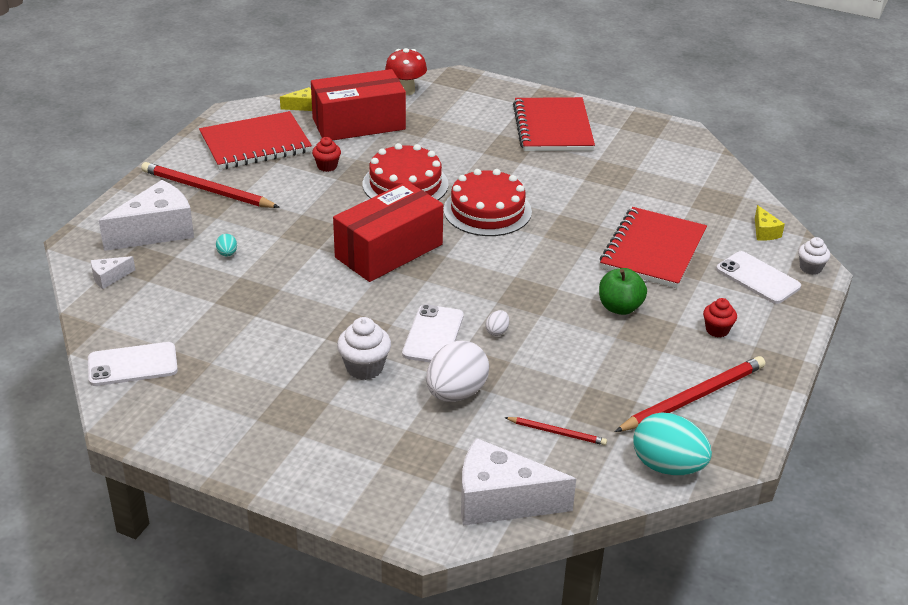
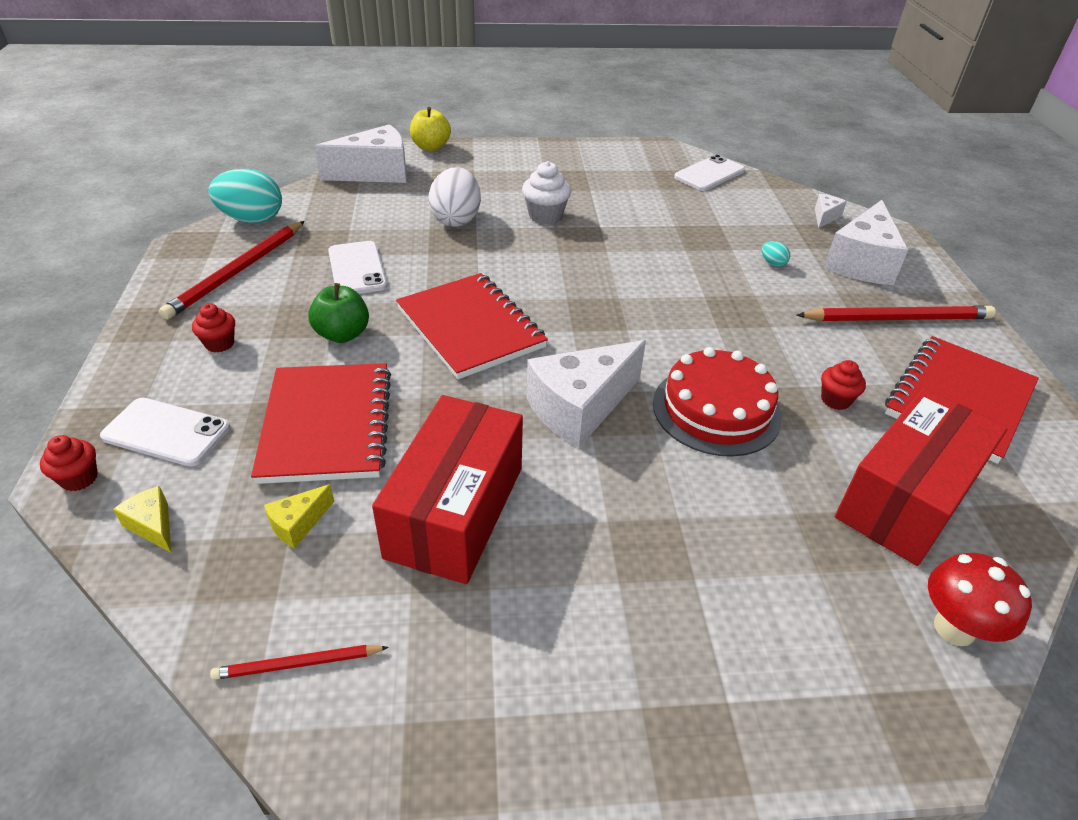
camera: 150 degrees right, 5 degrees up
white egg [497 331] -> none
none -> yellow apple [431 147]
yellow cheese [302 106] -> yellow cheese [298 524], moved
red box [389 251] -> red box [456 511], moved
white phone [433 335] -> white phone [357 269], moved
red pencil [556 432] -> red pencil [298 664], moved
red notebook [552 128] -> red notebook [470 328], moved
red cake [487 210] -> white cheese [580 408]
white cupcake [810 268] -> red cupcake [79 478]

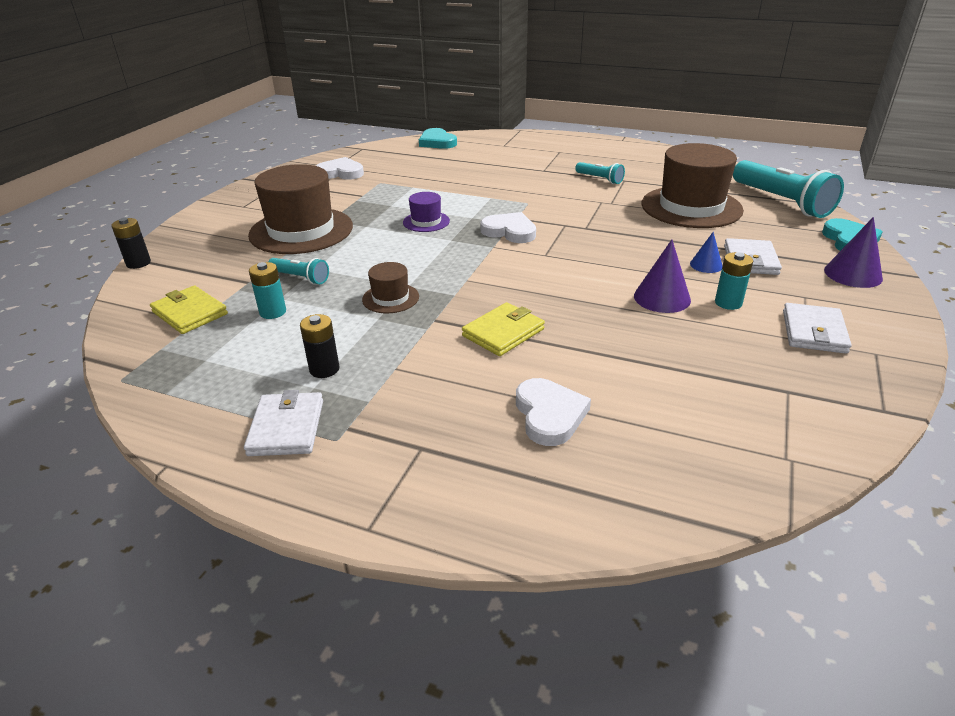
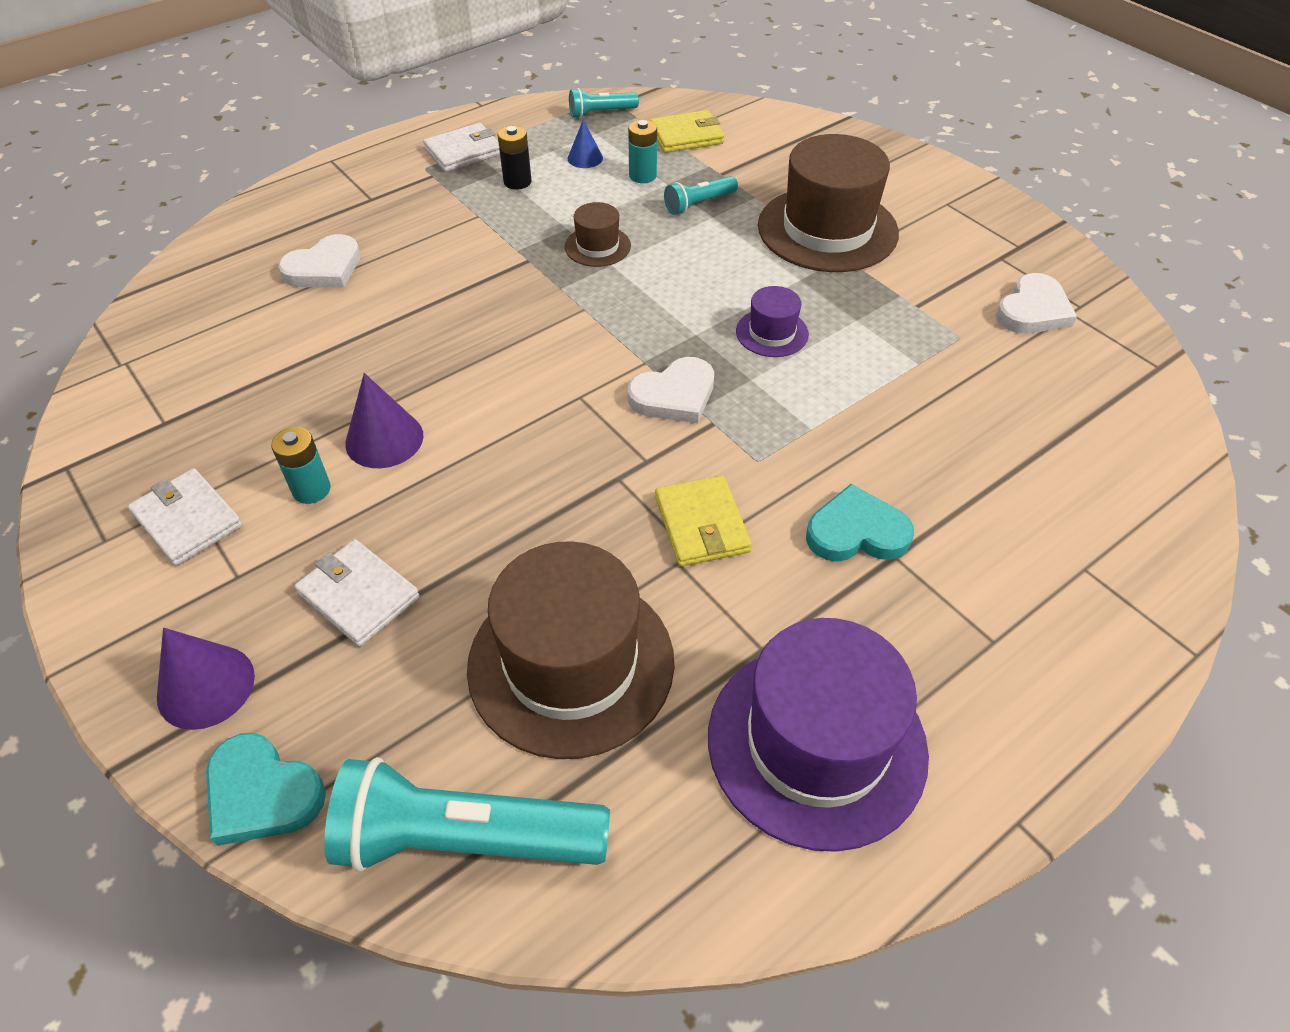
camera: 120 degrees right, 15 degrees up
black battery [138 263] -> none
none -> purple hat [816 743]
turquoise heart [437 142] -> turquoise heart [856 532], moved
yellow wallet [503 332] -> yellow wallet [702 524], moved
turquoise flashlight [600 179] -> turquoise flashlight [601 113], moved
blue cone [706 265] -> blue cone [585 158], moved
white wallet [286 428] -> white wallet [463 151], 60 degrees counterclockwise
white heart [549 415] -> white heart [324 268], 60 degrees counterclockwise

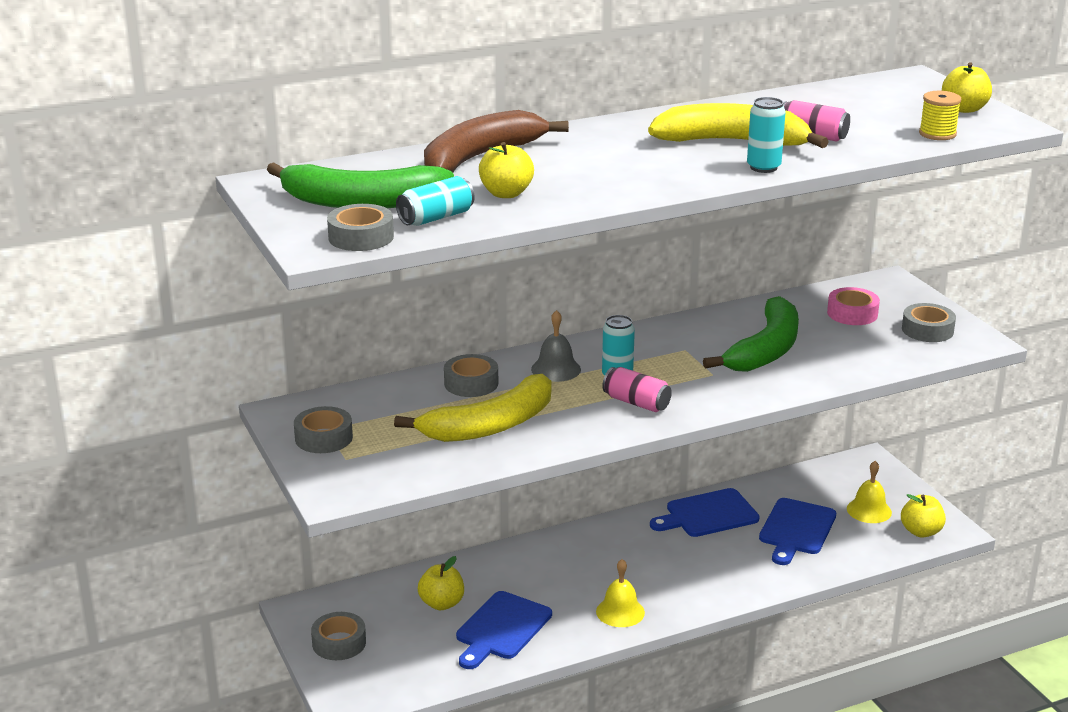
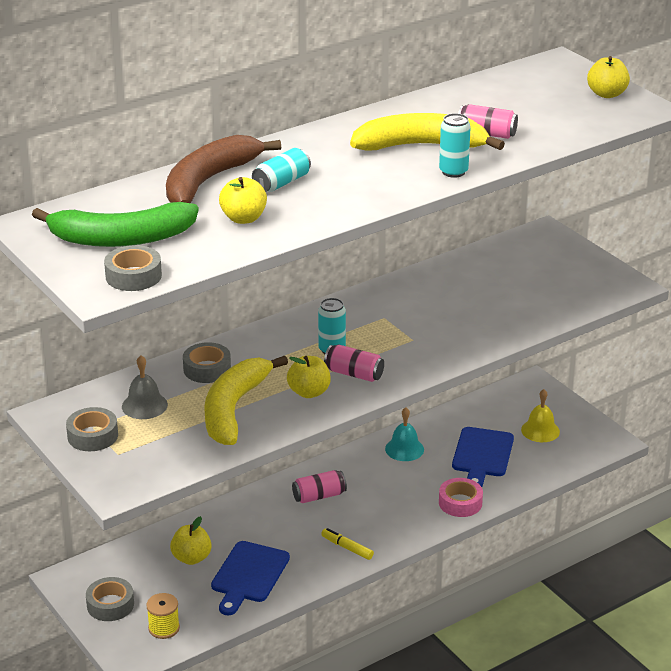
camera: 10 degrees left, 5 degrees up
green banana [765 350] -> none
grey tape [927 330] -> none
none -> pink can [319 496]
turquoise can [436 218] -> turquoise can [282 183], moved
grey bell [556 369] -> grey bell [144 405], moved
pink tape [852 313] -> pink tape [460 503], moved
yellow apple [921 531] -> yellow apple [309 392], moved
yellow spool [937 134] -> yellow spool [164 628], moved
yellow bell [620 612] -> yellow marker [347 548]
blue cutting board [708 514] -> turquoise bell [404 449]
yellow banana [490 425] -> yellow banana [234 409], 150 degrees clockwise

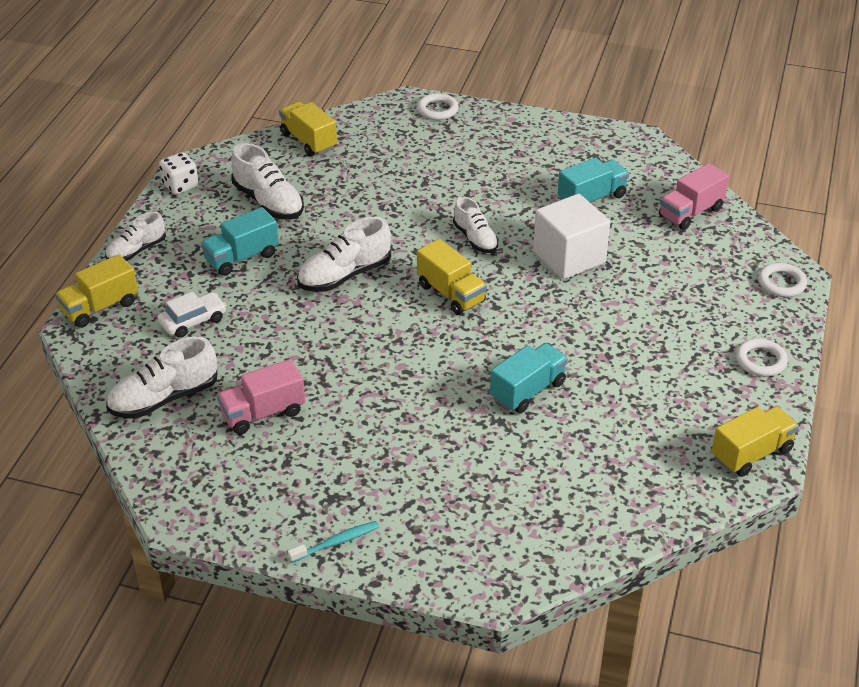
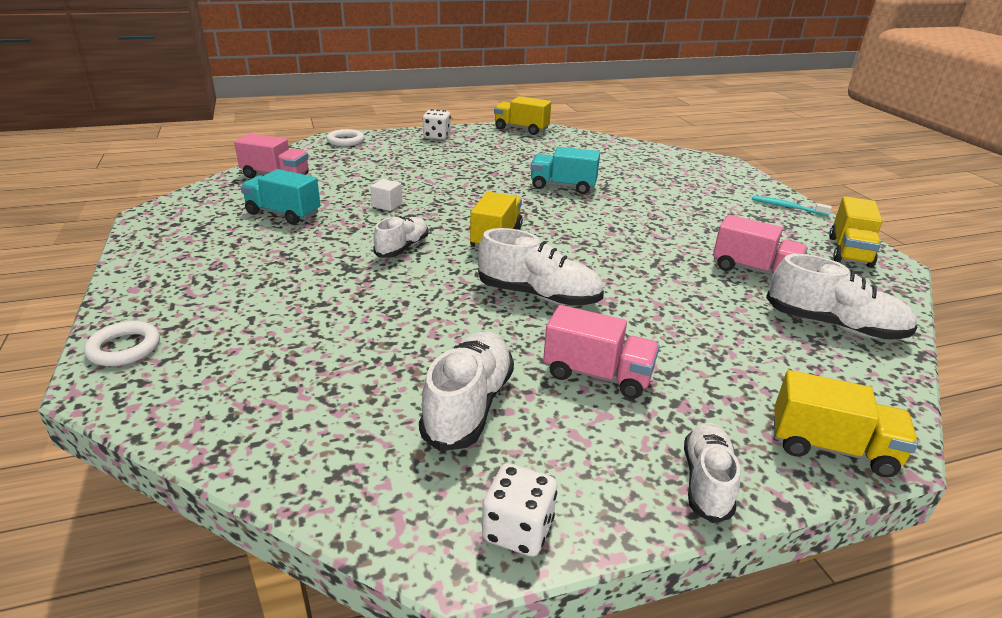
camera: 125 degrees left, 10 degrees down
white car [193 321] -> none
yellow truck [308 141] -> yellow truck [849 251], moved
white ring [760 361] -> white dice [437 136]
turquoise truck [241 257] -> pink truck [597 375]
white shoe [136 251] -> white shoe [707 481], 90 degrees counterclockwise
white cube [569 257] -> white cube [387 205], x0.43

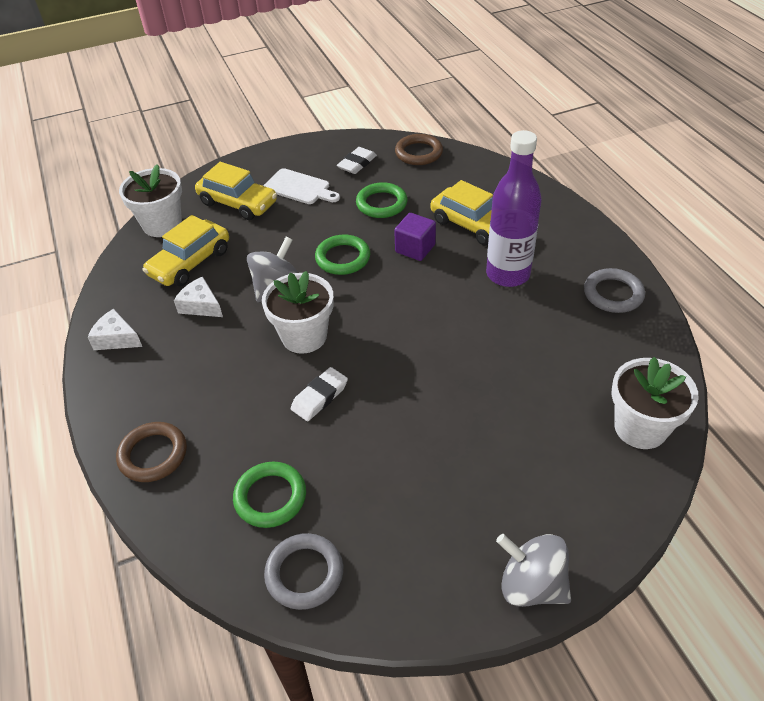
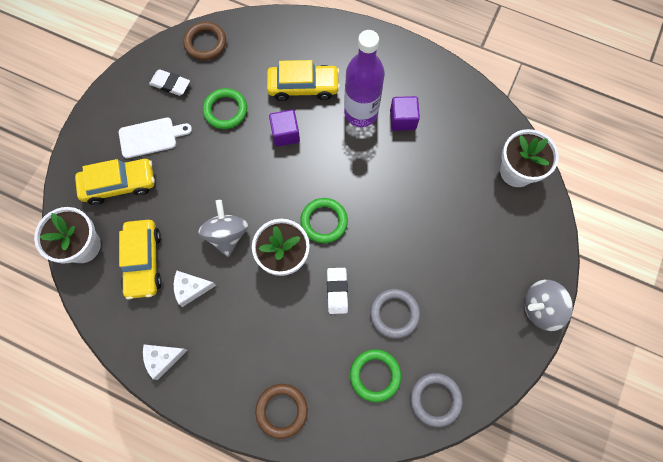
camera: 45 degrees left, 25 degrees up
none -> purple cube [402 119]
green ring [343 258] -> green ring [324 221], moved
grey ring [613 294] -> grey ring [394 314], moved
white eraser [357 164] -> white eraser [170 84], 60 degrees counterclockwise

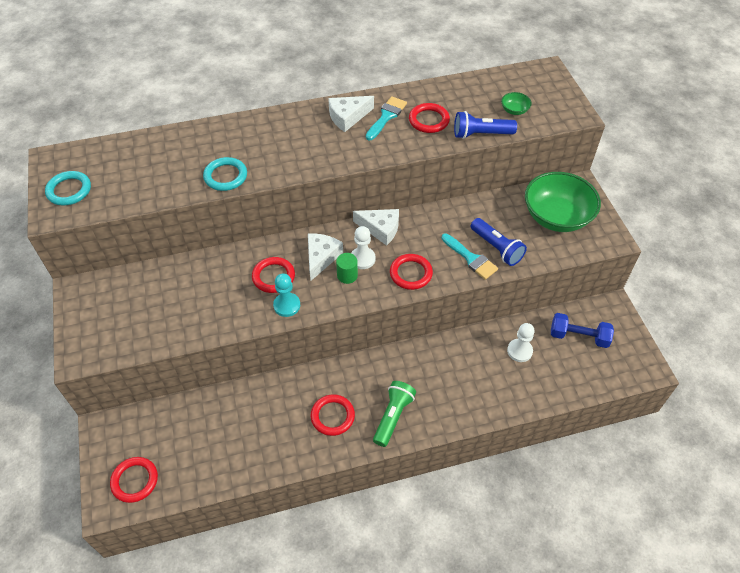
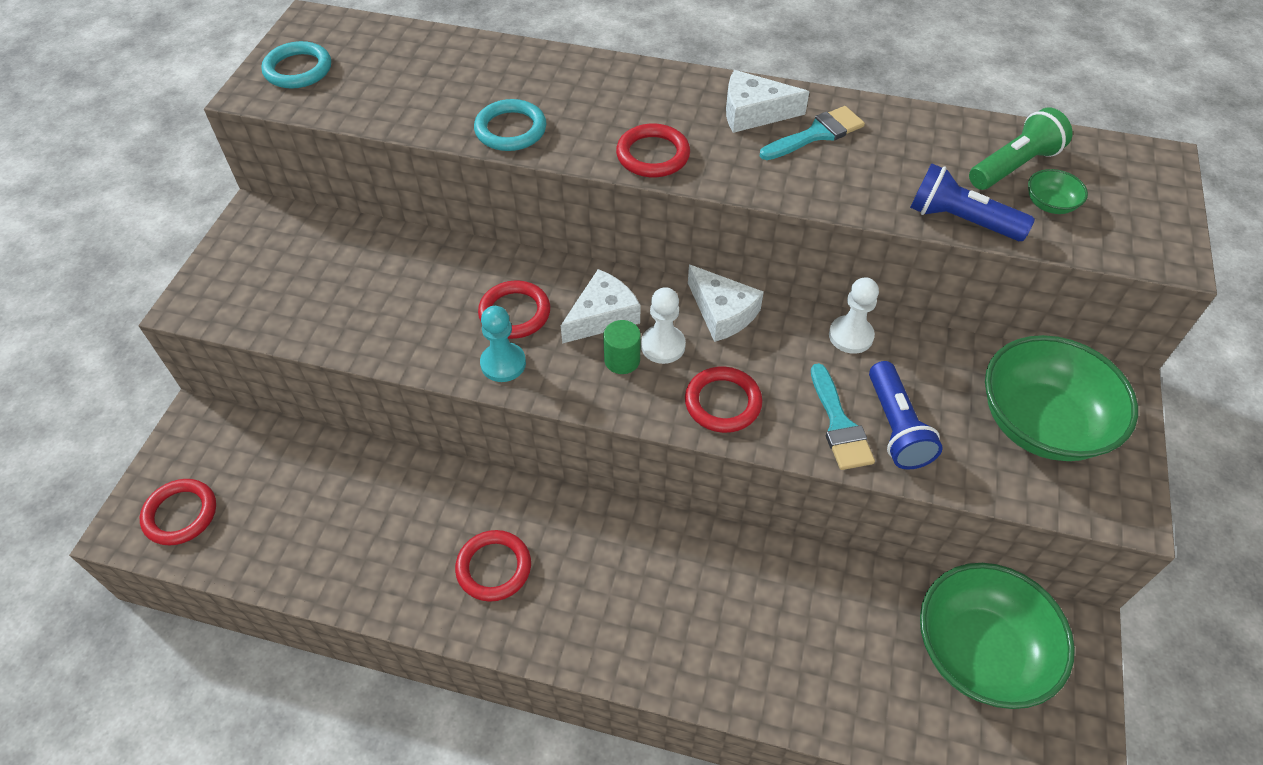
camera: 30 degrees right, 0 degrees up
green flashlight [393 416] -> green flashlight [1014 166], moved
red ring [429 120] -> red ring [653 155], moved
white pawn [519 351] -> white pawn [850 336], moved
blue dumbbell [578 336] -> green bowl [979 651]

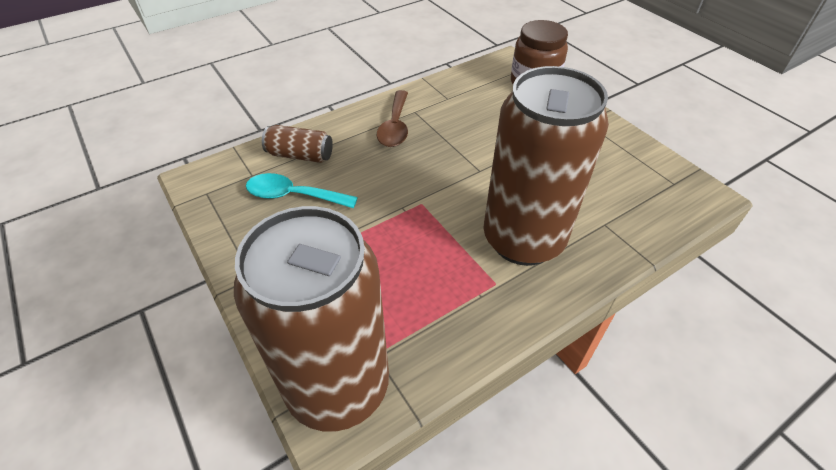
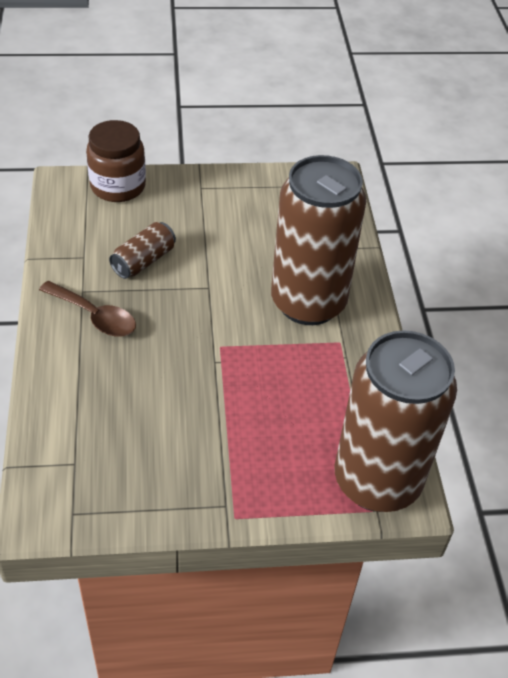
camera: 65 degrees left, 0 degrees up
turquoise spoon [294 195] -> none
brown can [300 155] -> brown can [143 261], moved

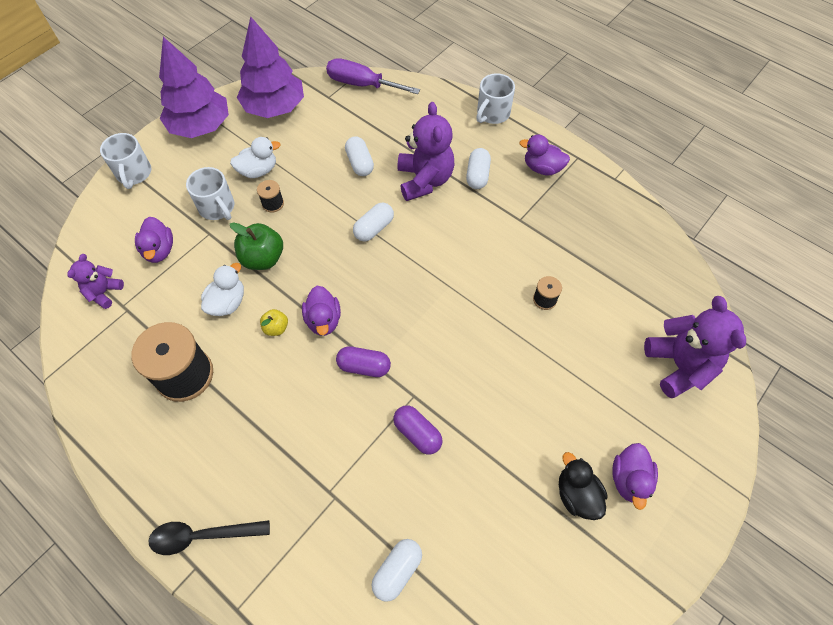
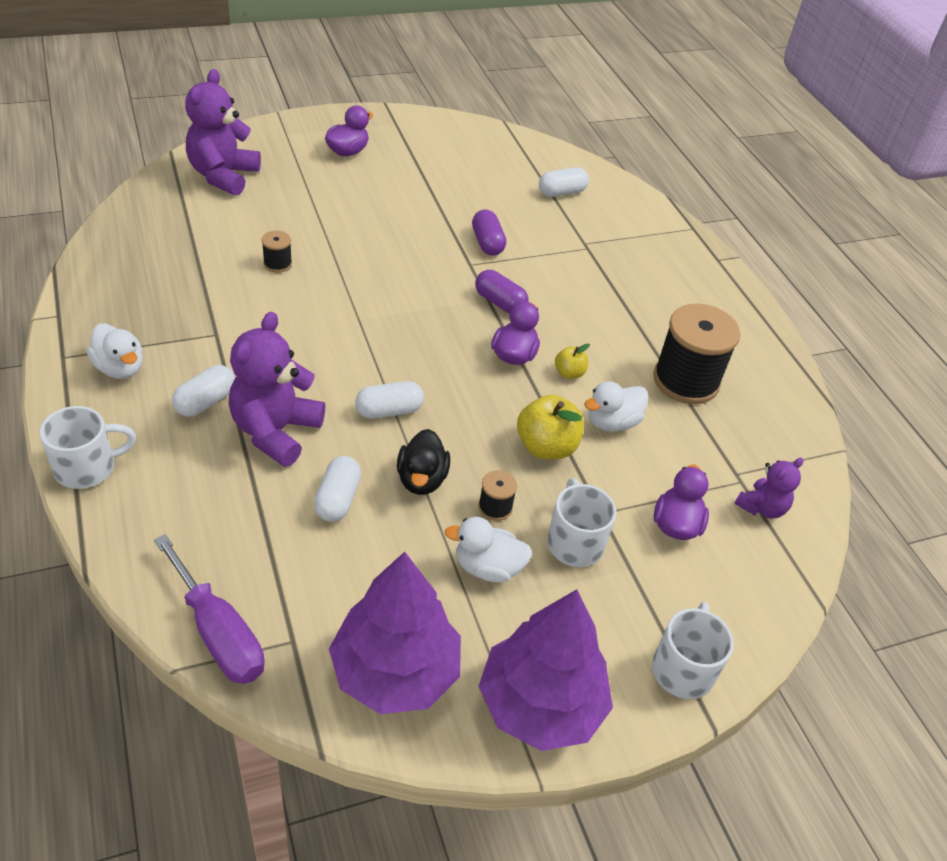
camera: 155 degrees left, 15 degrees down
black spoon [202 536] -> none
black duck [577 494] -> black duck [421 479], moved
green apple [263 258] -> yellow apple [546 447]
purple duck [542 168] -> white duck [120 368]

